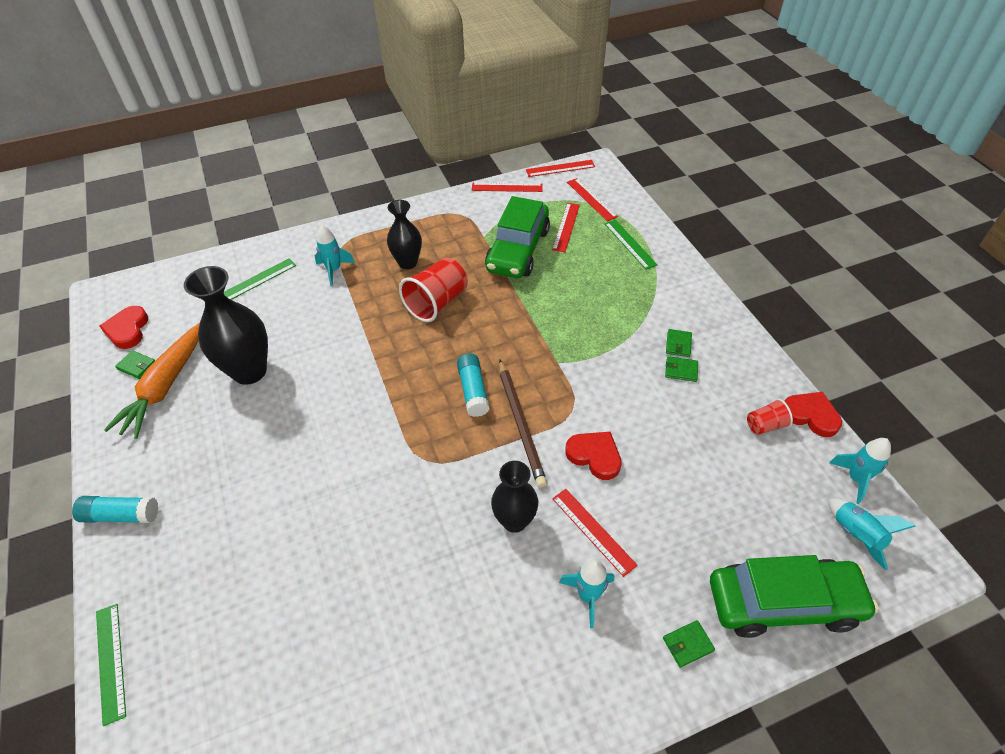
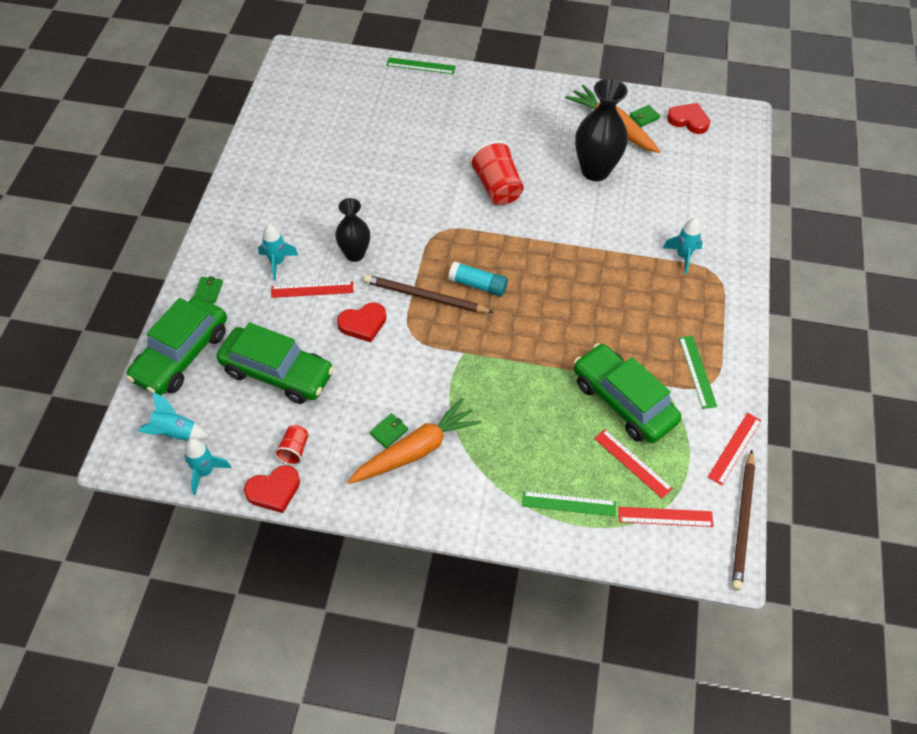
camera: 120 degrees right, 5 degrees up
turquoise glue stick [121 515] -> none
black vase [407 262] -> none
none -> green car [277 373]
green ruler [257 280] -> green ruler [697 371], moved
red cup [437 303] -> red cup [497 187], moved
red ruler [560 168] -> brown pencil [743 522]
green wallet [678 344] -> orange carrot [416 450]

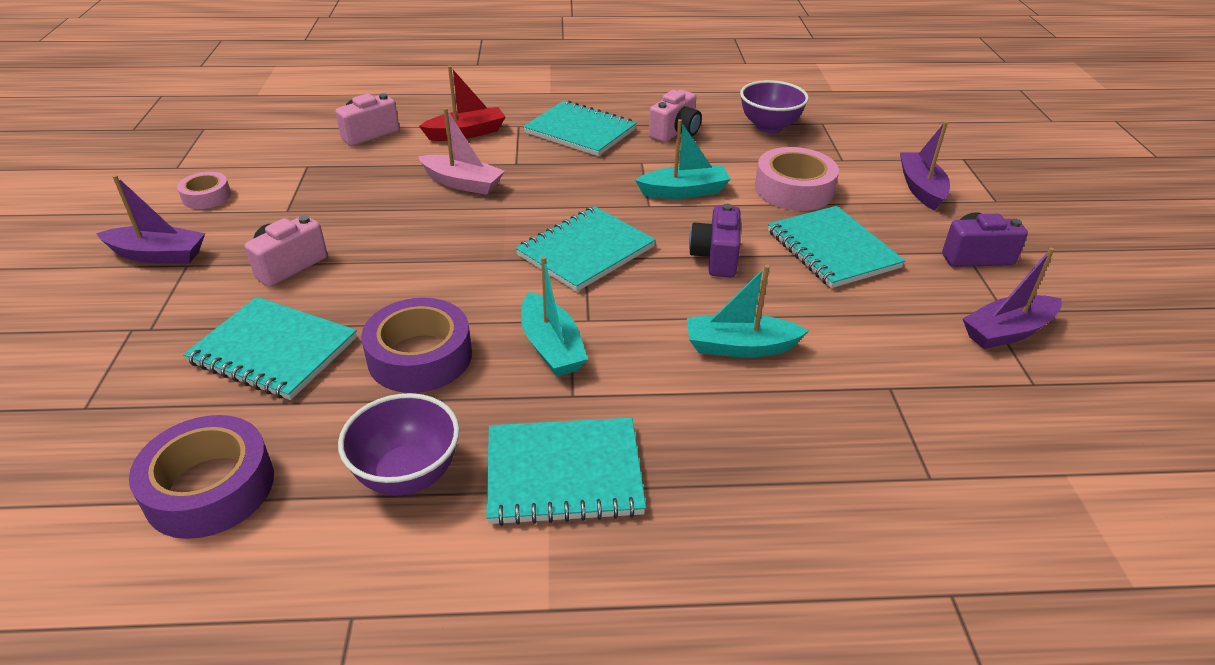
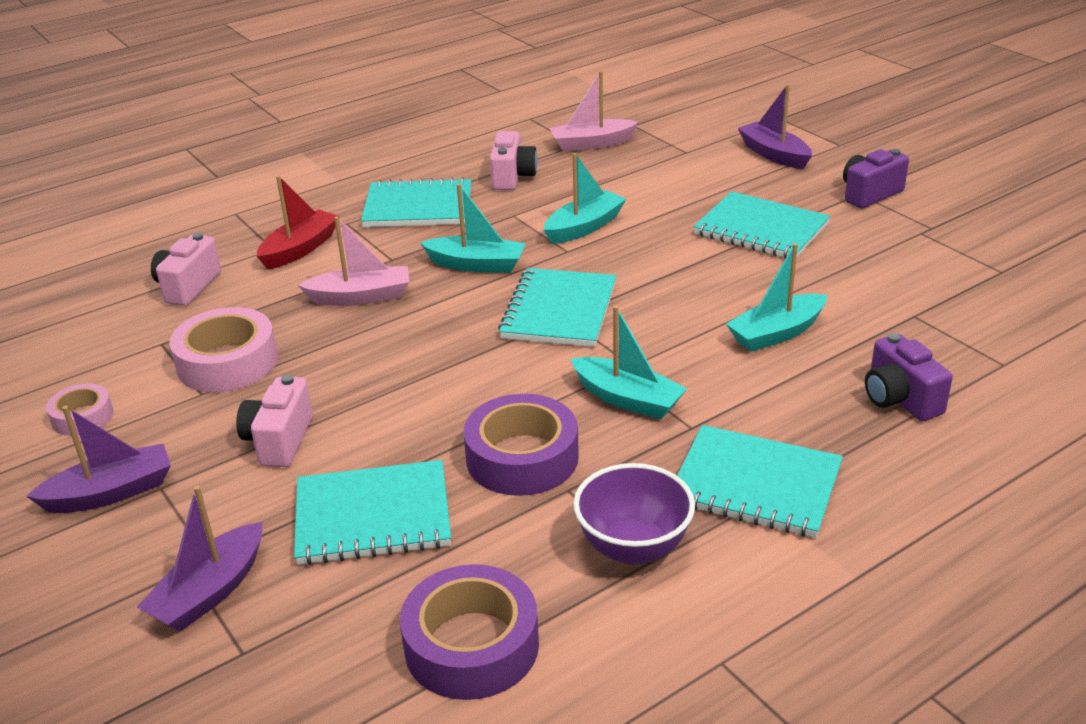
camera: 30 degrees left, 5 degrees down
none -> turquoise boat [476 265]
purple camera [716 257] -> purple camera [900 399], moved
pink tape [794 189] -> pink tape [227 362], moved
purple boat [1007 332] -> purple boat [210 592], moved
purple bowl [769 127] -> pink boat [591 144]
turquoise notebook [564 473] -> turquoise notebook [755 485], 60 degrees clockwise

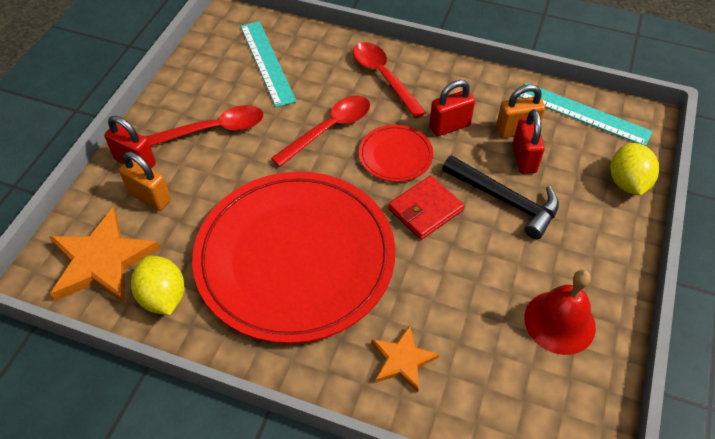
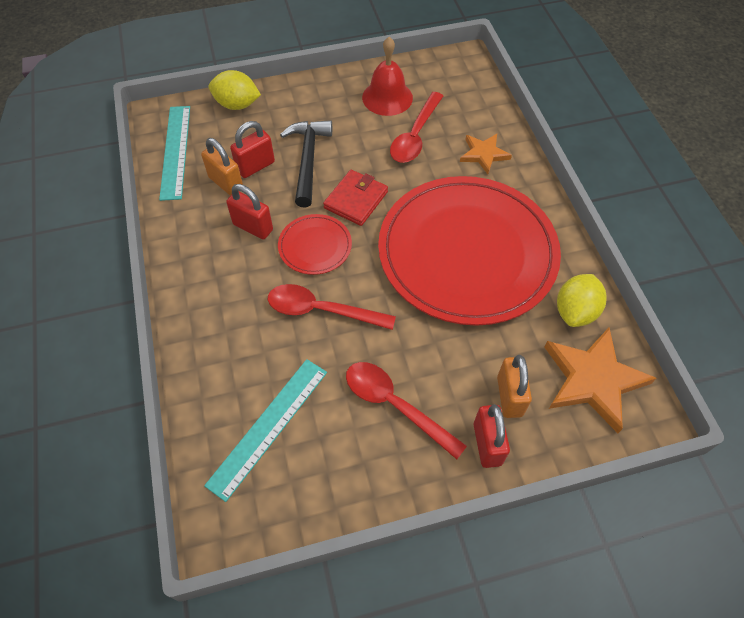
camera: 125 degrees left, 5 degrees up
red spoon [383 77] -> red spoon [415 136], moved
red wallet [425 210] -> red wallet [356 200], 75 degrees counterclockwise
yellow lemon [627 182] -> yellow lemon [237 105], 45 degrees clockwise

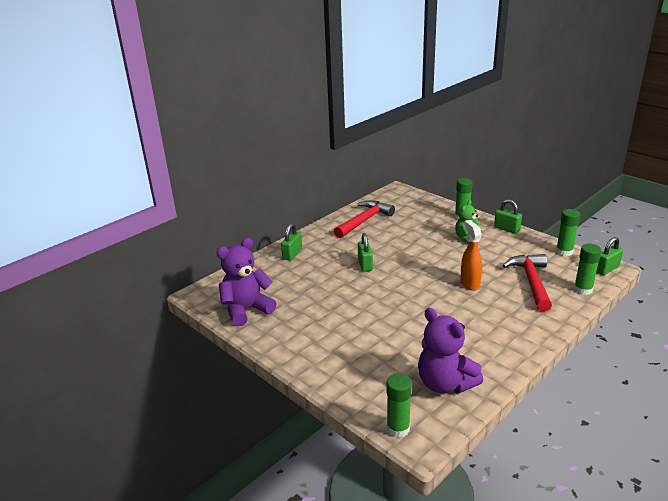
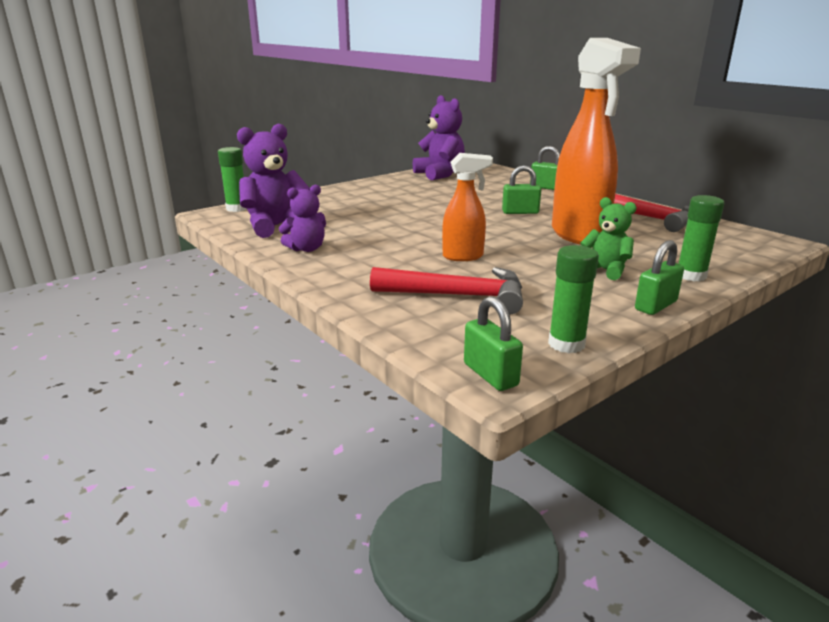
camera: 95 degrees right, 5 degrees down
green glue stick [583 289] -> none
none -> purple teddy bear [306 249]
none -> orange spray bottle [579 235]

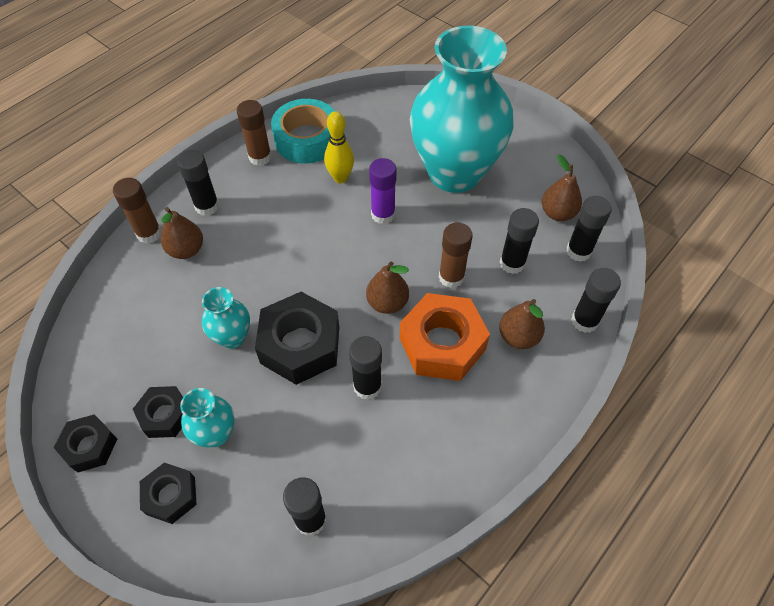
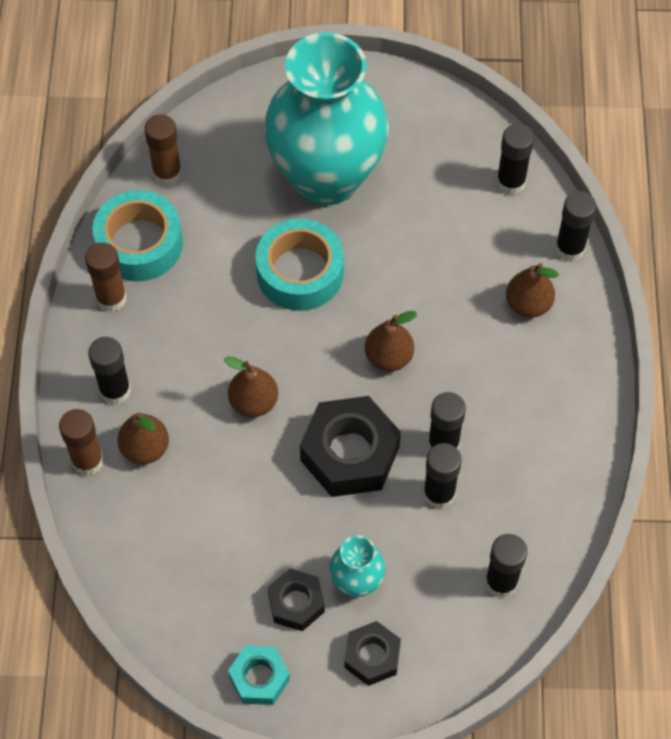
camera: 40 degrees left, 5 degrees up
turquoise vase [232 337] -> none
yellow bowling pin [340 178] -> none
orange nut [442 344] -> none
brown glue stick [451 277] -> brown glue stick [167 173], moved
black glue stick [512 263] -> black glue stick [439 494], moved
brown pear [557 213] -> brown pear [253 402], moved
purple glue stick [383 214] -> turquoise tape [300 272]
black nut [90 446] -> turquoise nut [259 678]

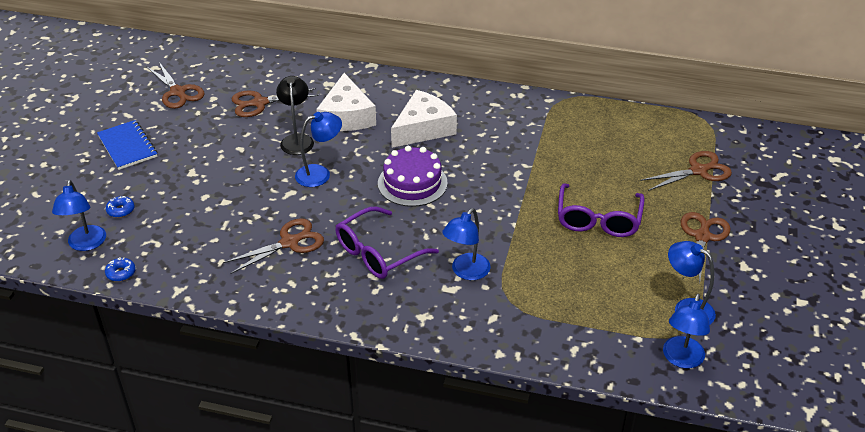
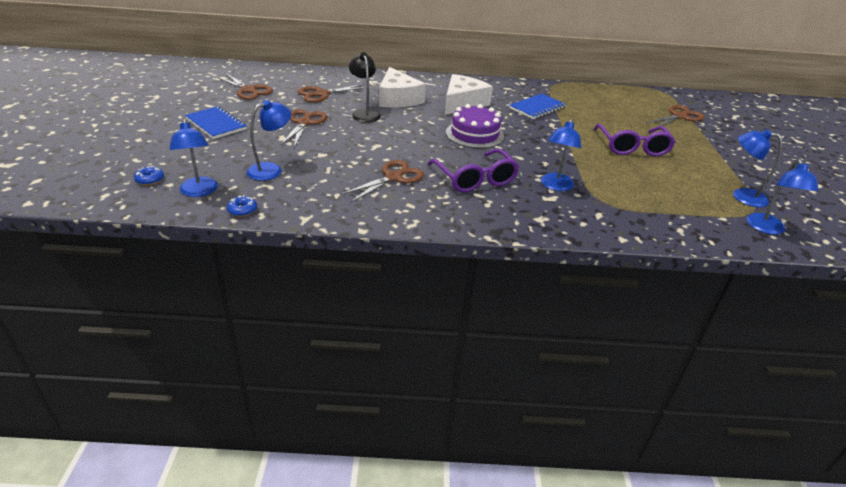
camera: 15 degrees left, 5 degrees down
none -> blue notebook [537 108]
blue donut [121 210] -> blue donut [150 180], moved
blue lamp [320 174] -> blue lamp [271 170], moved
brown scissors [702 236] -> brown scissors [304 123], moved
purple glasses [379 252] -> purple glasses [474 179], 60 degrees counterclockwise

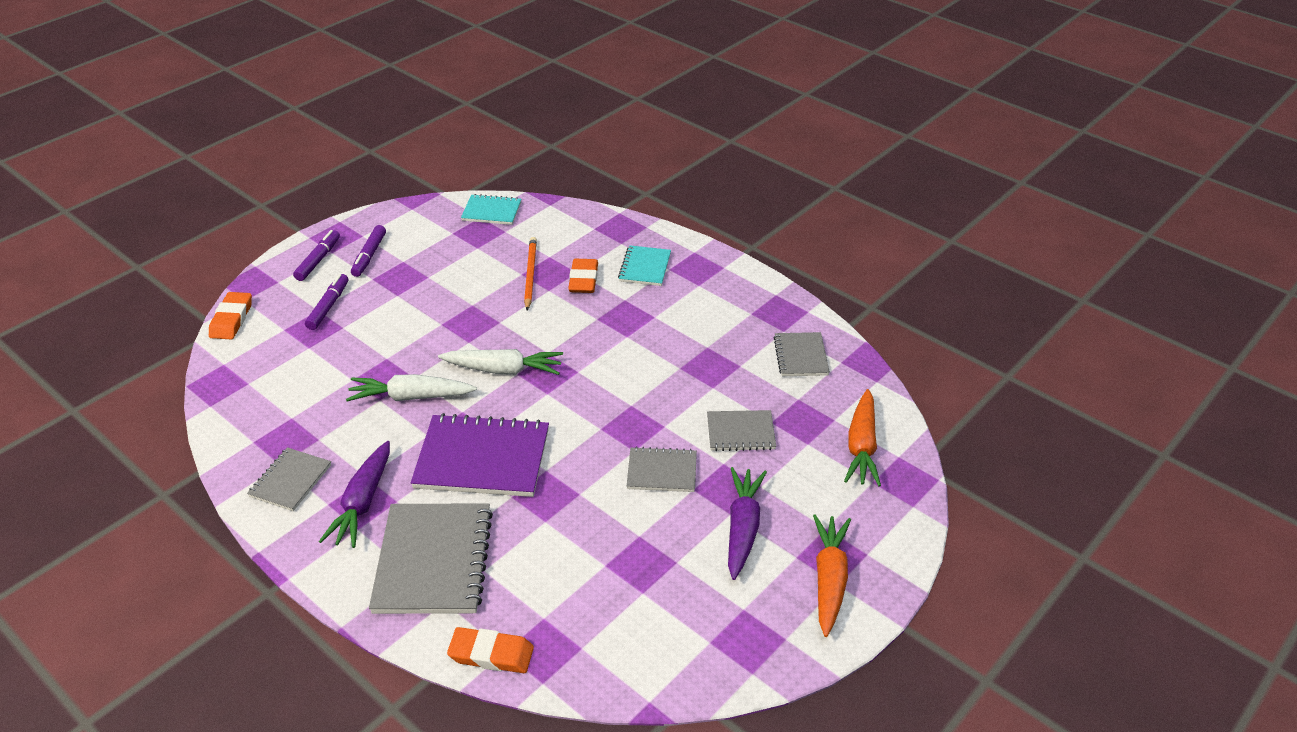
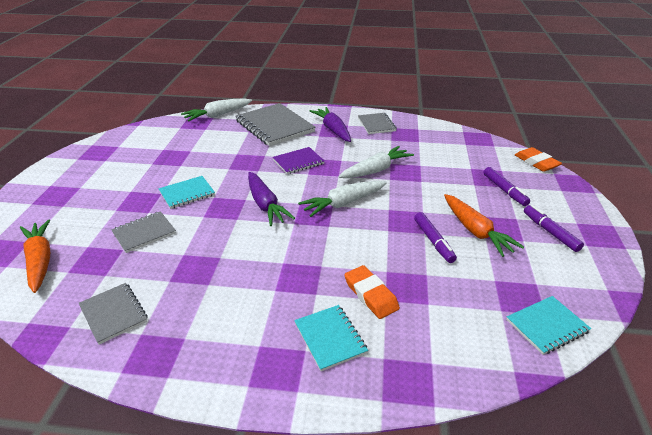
camera: 145 degrees right, 5 degrees down
orange pencil [530 274] -> none
purple marker [318 260] -> purple marker [433 241], moved
purple carrot [742 528] -> purple carrot [265 205], moved
orange carrot [829 580] -> orange carrot [475 231], moved
orange eraser [491 654] -> white carrot [218 115]
grey notebook [662 471] -> turquoise notebook [187 193]
purple notebook [482 459] -> purple notebook [298 162], x0.55

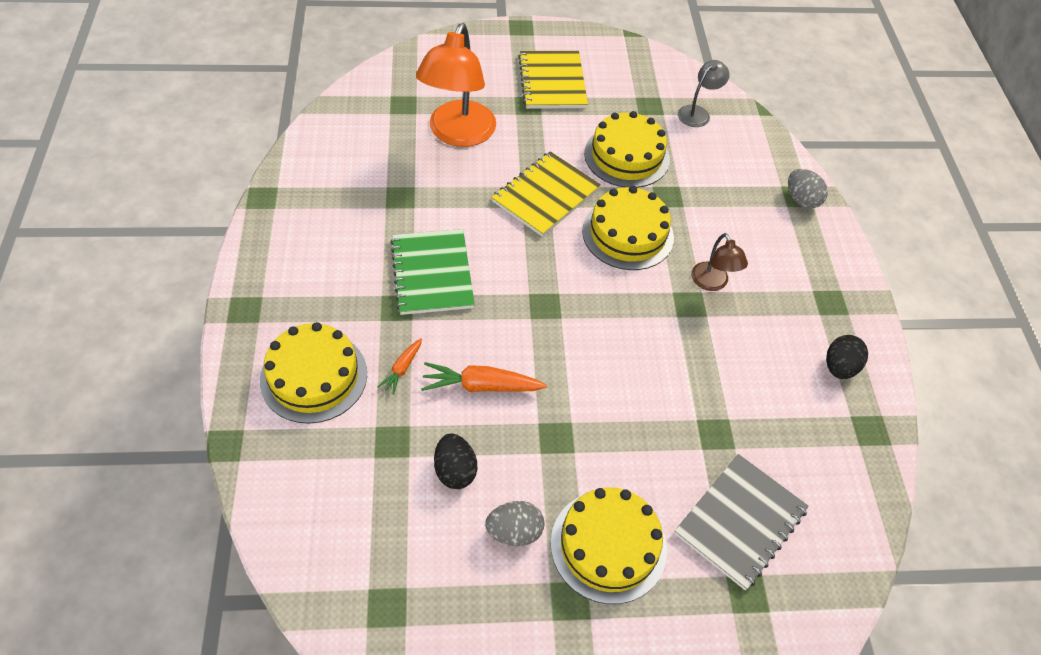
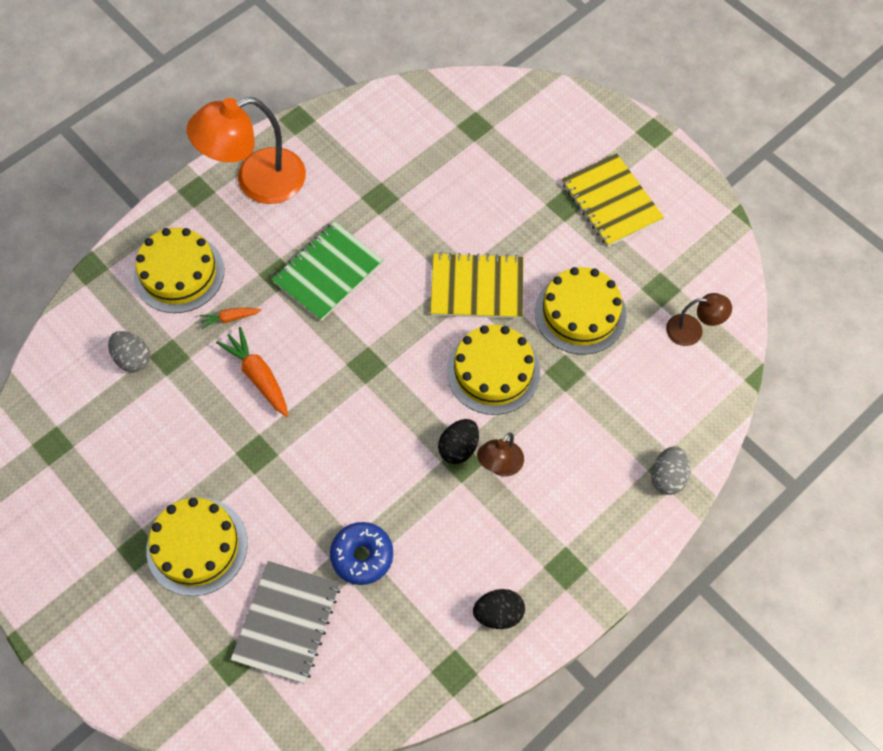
camera: 55 degrees right, 10 degrees up
none -> blue donut [362 556]
orange lamp [458 134] -> orange lamp [257 181], moved
black egg [455 470] -> black egg [458 448], moved
grey egg [514 532] -> grey egg [133 359], moved
grey lamp [698 113] -> brown lamp [692 330]
yellow notebook [552 82] -> yellow notebook [611 201], 75 degrees counterclockwise
grey notebook [740 521] -> grey notebook [287 622], 75 degrees counterclockwise

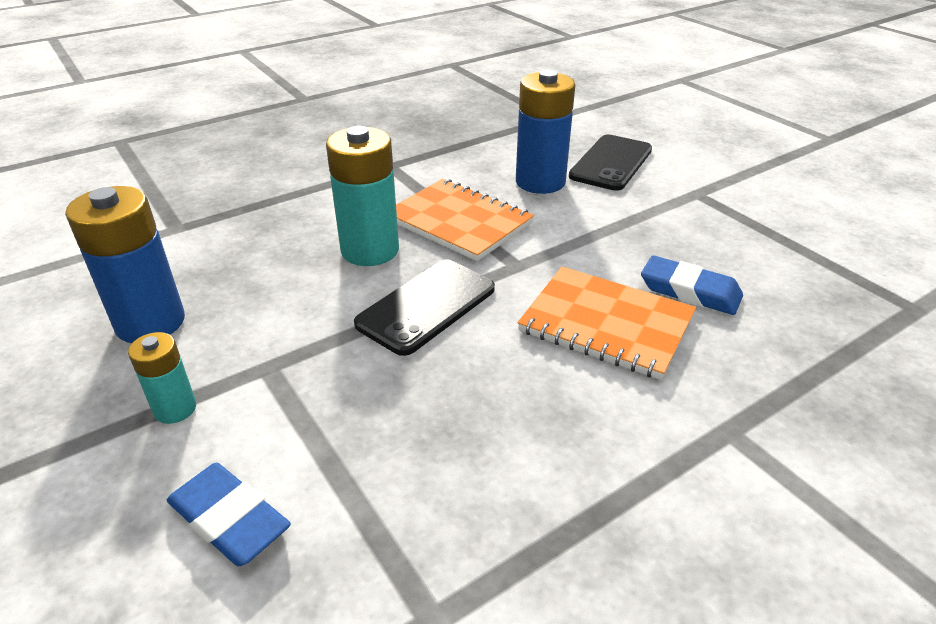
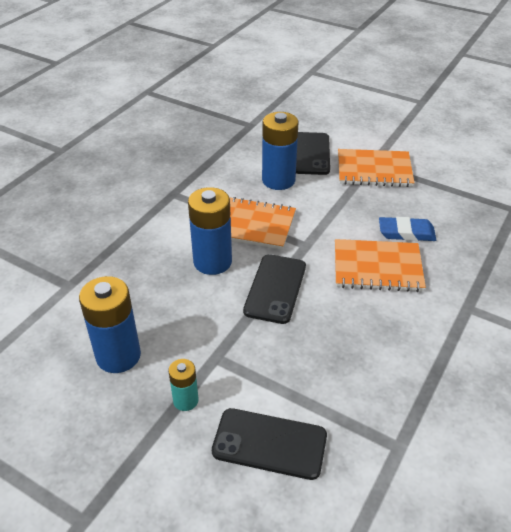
camera: 25 degrees left, 5 degrees up
none -> orange notebook [374 170]
blue eraser [229 519] -> black phone [269 444]
turquoise battery [370 250] -> blue battery [212 262]

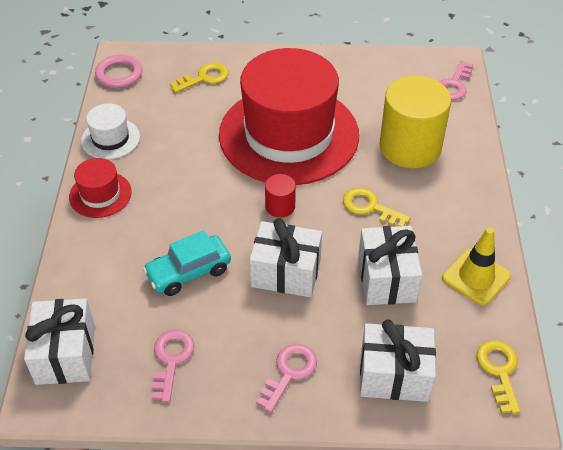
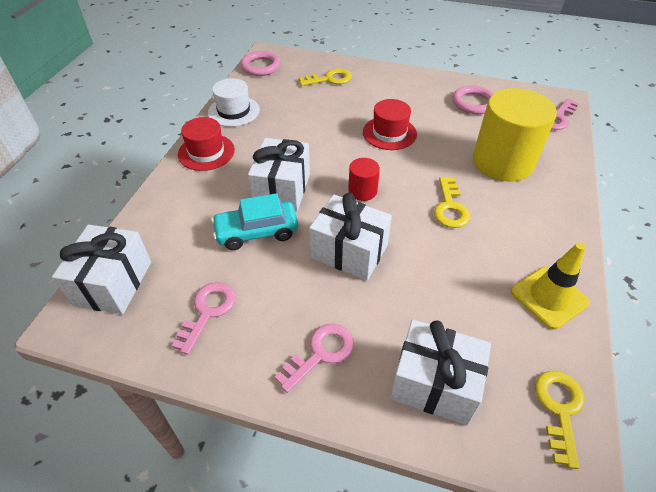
camera: 15 degrees right, 0 degrees up
none -> pink ring [473 103]
white gift [386 279] -> white gift [282 189], moved
yellow key [370 207] -> yellow key [450 207], 135 degrees counterclockwise
red hat [289 134] -> red hat [389 133], x0.42

